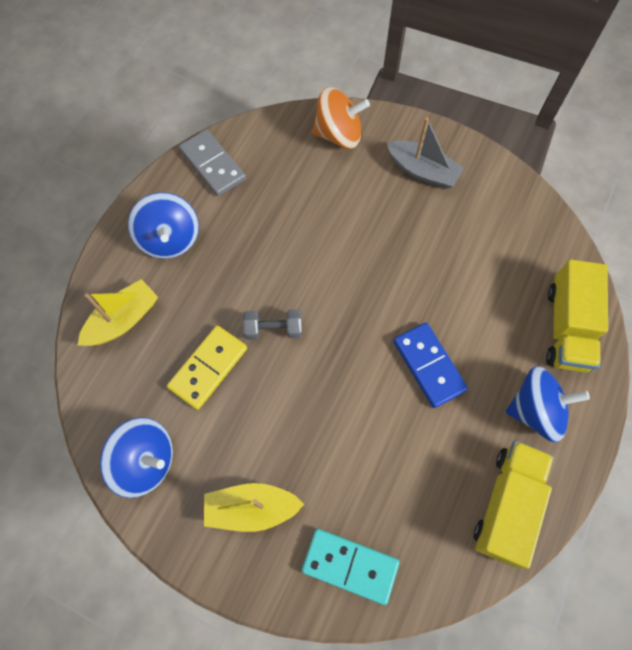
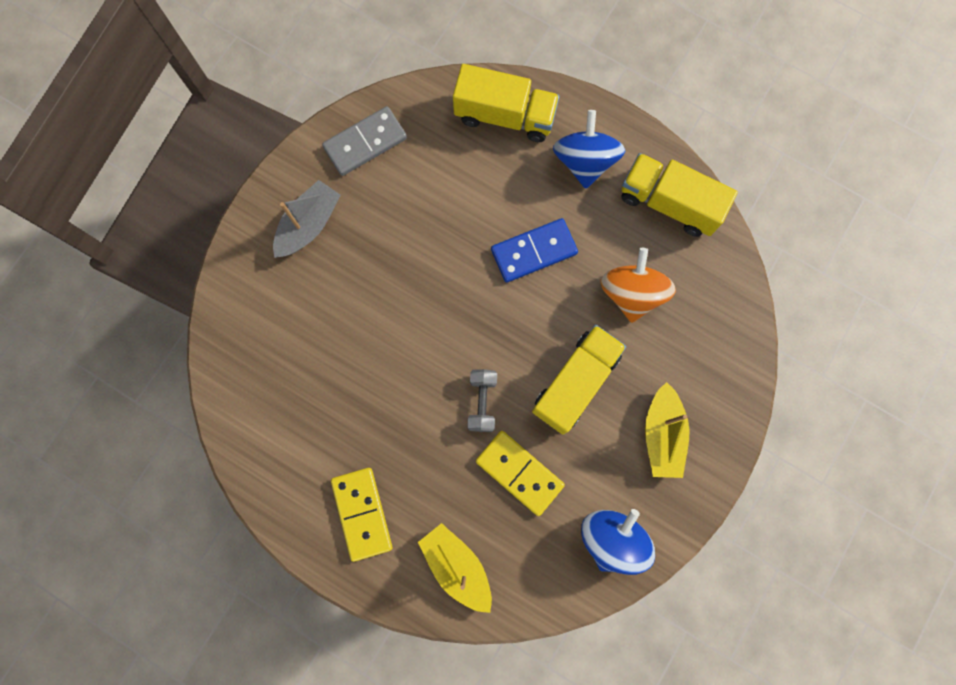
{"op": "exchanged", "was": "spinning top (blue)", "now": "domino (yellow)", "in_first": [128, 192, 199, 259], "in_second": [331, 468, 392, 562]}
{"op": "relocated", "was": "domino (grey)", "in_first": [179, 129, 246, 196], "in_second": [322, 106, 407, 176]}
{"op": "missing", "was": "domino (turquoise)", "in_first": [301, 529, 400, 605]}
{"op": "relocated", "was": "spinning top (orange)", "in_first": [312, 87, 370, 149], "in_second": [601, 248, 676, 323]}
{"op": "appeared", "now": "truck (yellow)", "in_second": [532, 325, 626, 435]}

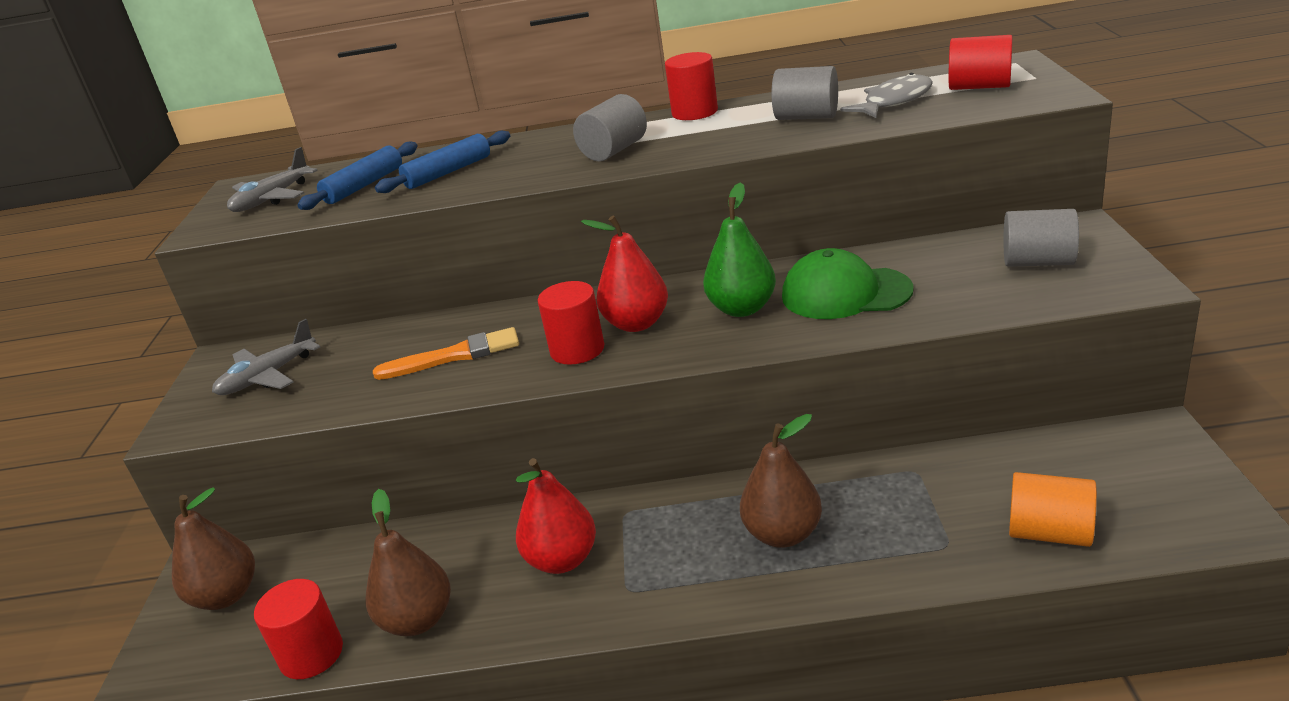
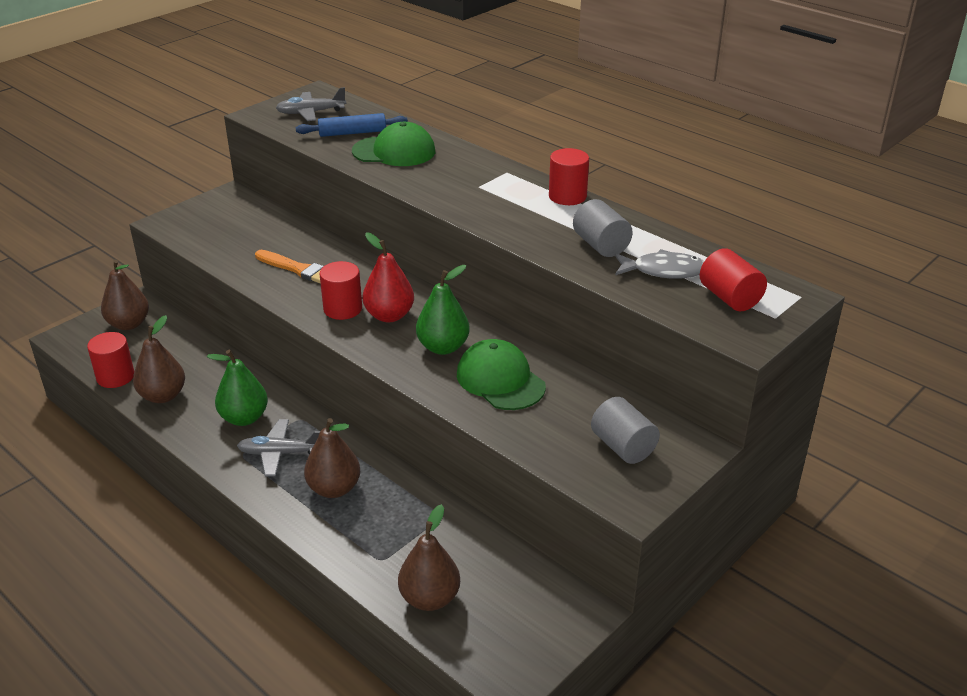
{"op": "relocated", "was": "plane (grey)", "in_first": [212, 319, 320, 395], "in_second": [237, 419, 320, 476]}
{"op": "exchanged", "was": "rolling pin (blue)", "now": "cap (green)", "in_first": [375, 131, 510, 193], "in_second": [352, 122, 435, 166]}
{"op": "colour", "was": "pear (red)", "now": "pear (green)", "in_first": [516, 458, 596, 574], "in_second": [207, 350, 268, 426]}
{"op": "missing", "was": "cylinder (grey)", "in_first": [573, 94, 647, 161]}
{"op": "exchanged", "was": "cylinder (orange)", "now": "pear (brown)", "in_first": [1009, 472, 1097, 547], "in_second": [398, 504, 460, 611]}

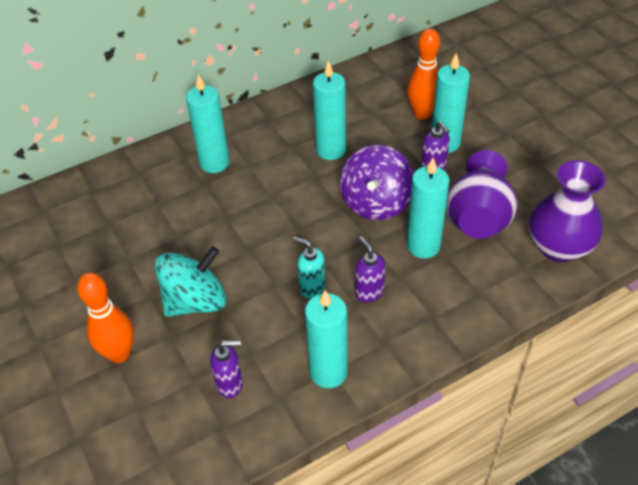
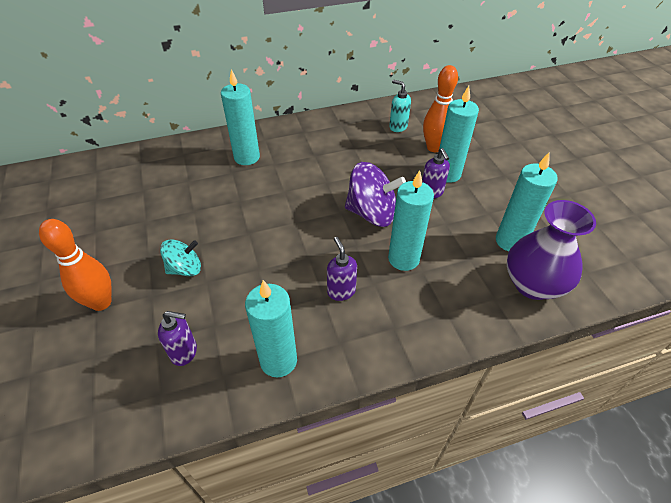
{"op": "size", "was": "spinning top (turquoise)", "in_first": [155, 246, 226, 317], "in_second": [160, 239, 201, 276], "ratio": 0.61}
{"op": "relocated", "was": "soap dispenser (turquoise)", "in_first": [293, 237, 325, 298], "in_second": [389, 80, 411, 132]}
{"op": "relocated", "was": "candle (turquoise)", "in_first": [313, 60, 346, 160], "in_second": [496, 152, 558, 252]}
{"op": "spun", "was": "spinning top (purple)", "in_first": [340, 145, 414, 220], "in_second": [345, 162, 406, 227], "clockwise": -105}
{"op": "missing", "was": "vase (purple)", "in_first": [446, 150, 517, 239]}

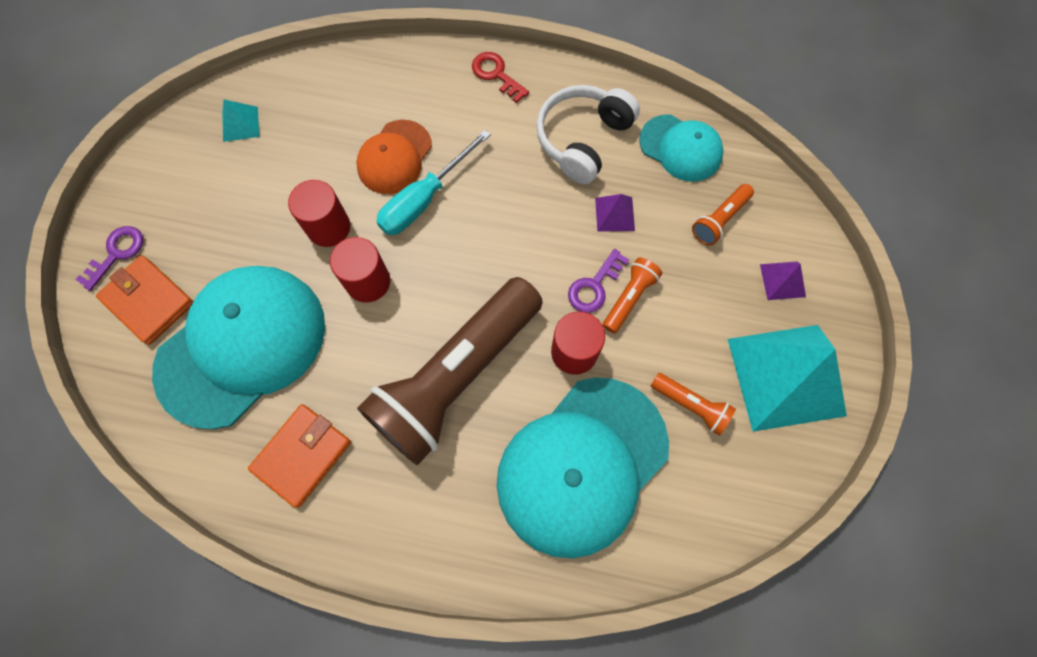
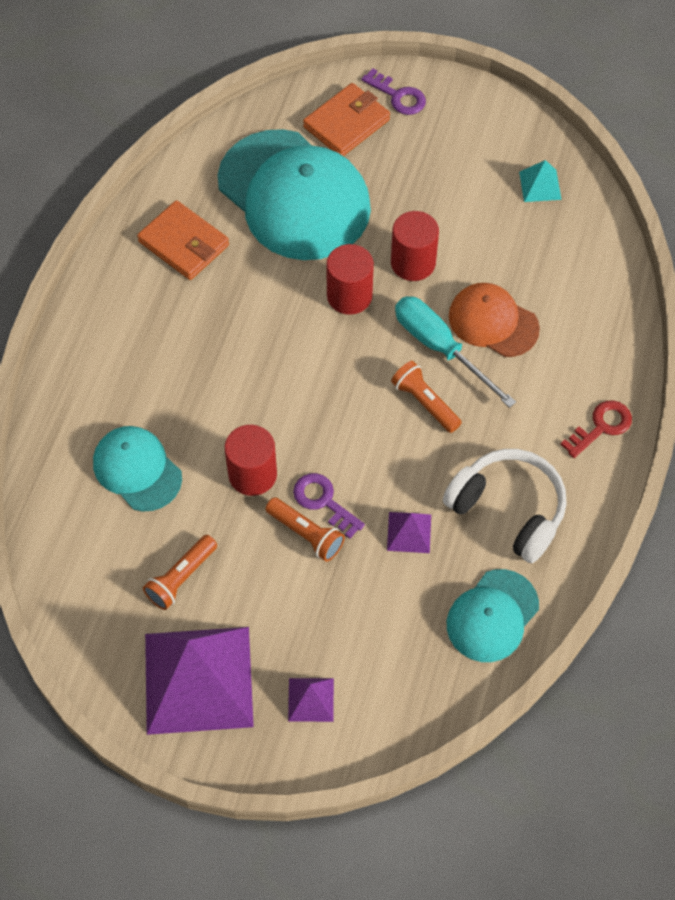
{"op": "missing", "was": "flashlight (brown)", "in_first": [357, 277, 543, 465]}
{"op": "size", "was": "cap (turquoise)", "in_first": [497, 378, 669, 558], "in_second": [93, 426, 182, 512], "ratio": 0.53}
{"op": "relocated", "was": "flashlight (orange)", "in_first": [692, 184, 754, 245], "in_second": [391, 361, 462, 433]}
{"op": "colour", "was": "pyramid (turquoise)", "now": "pyramid (purple)", "in_first": [728, 325, 847, 432], "in_second": [145, 627, 254, 735]}

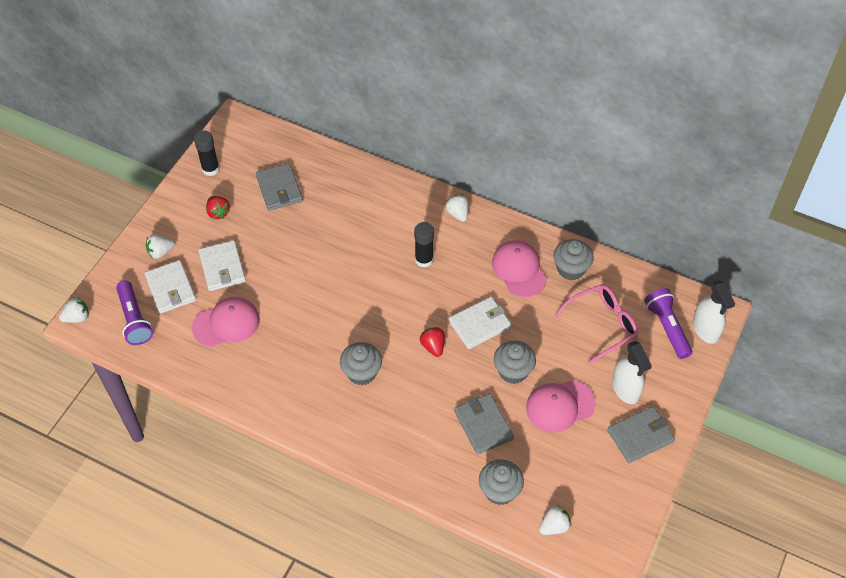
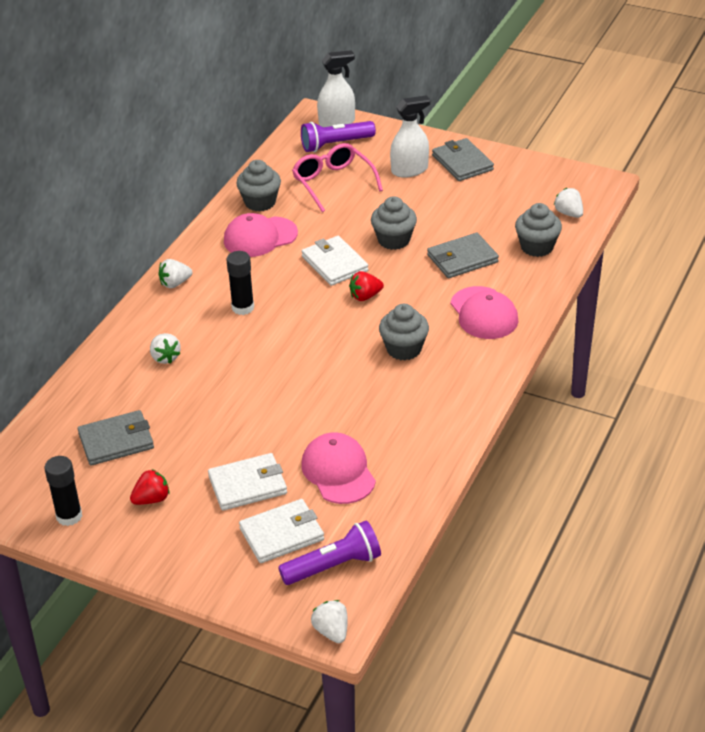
{"op": "relocated", "was": "strawberry (white)", "in_first": [146, 234, 175, 259], "in_second": [150, 333, 181, 364]}
{"op": "relocated", "was": "cap (pink)", "in_first": [526, 380, 596, 432], "in_second": [450, 286, 519, 339]}

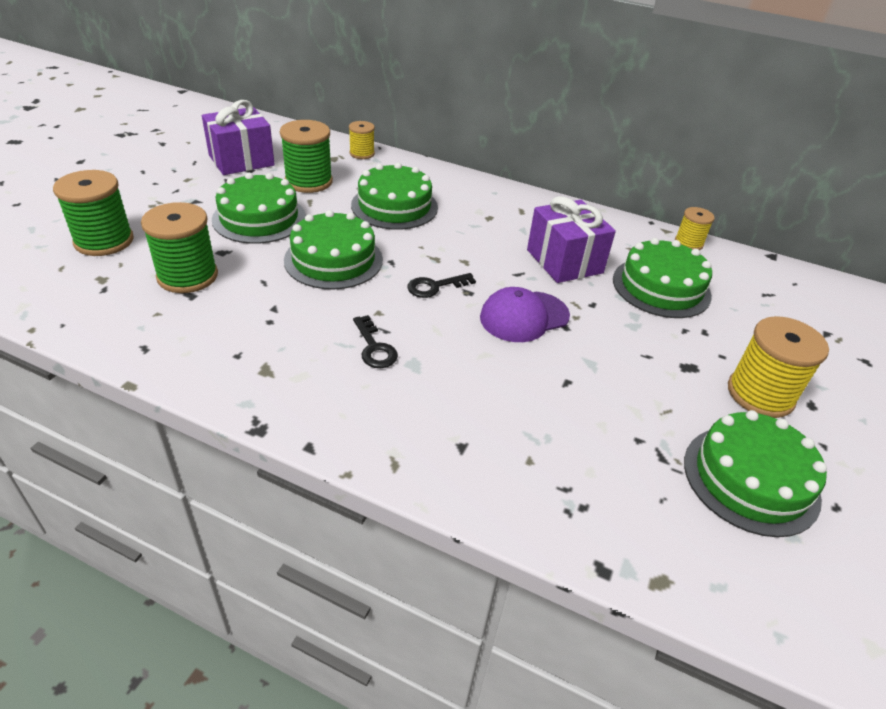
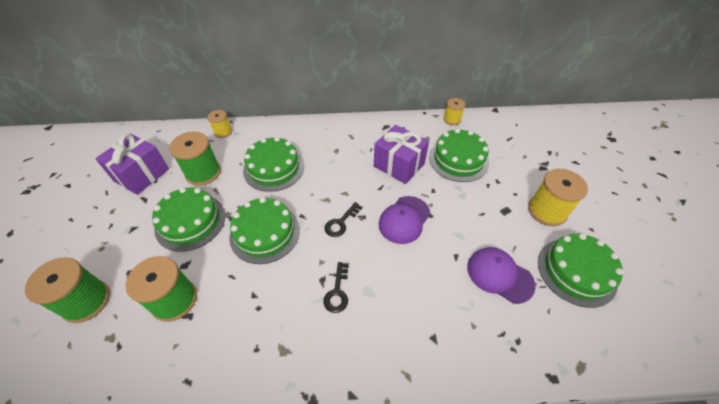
{"op": "spun", "was": "key (black)", "in_first": [353, 315, 398, 368], "in_second": [323, 262, 349, 313], "clockwise": 60}
{"op": "appeared", "now": "cap (purple)", "in_second": [467, 247, 536, 304]}

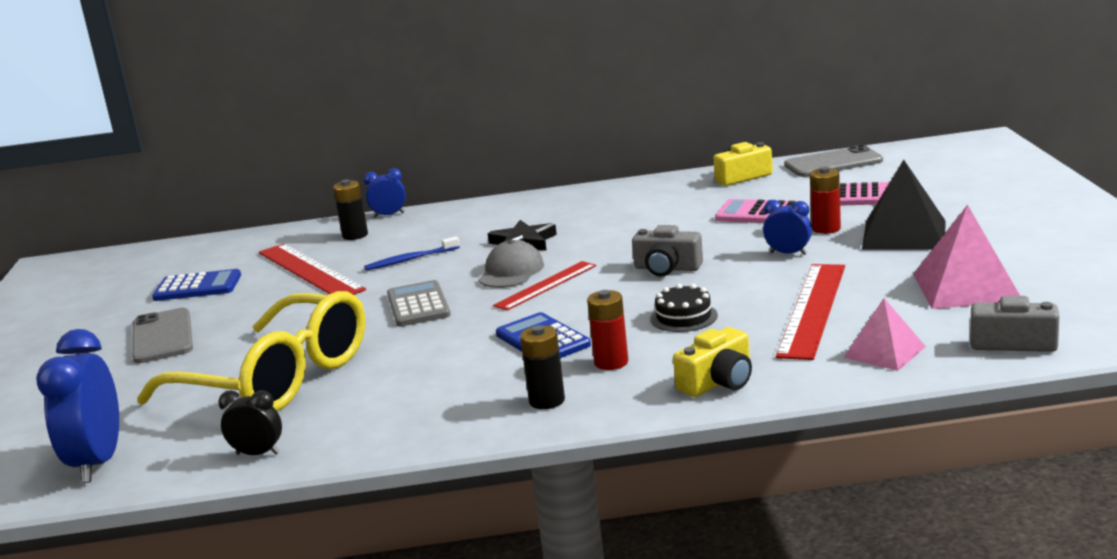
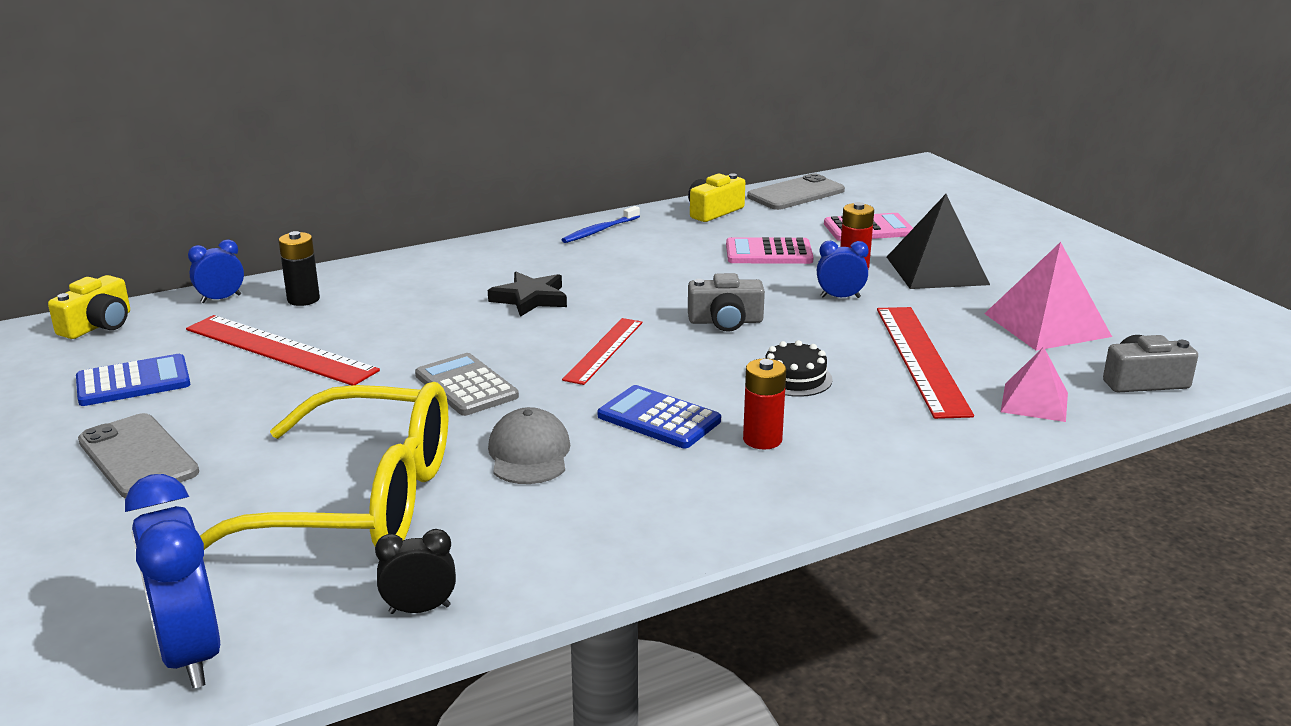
{"op": "relocated", "was": "clock (blue)", "in_first": [364, 168, 406, 218], "in_second": [188, 239, 244, 303]}
{"op": "relocated", "was": "toothbrush (blue)", "in_first": [364, 236, 460, 271], "in_second": [562, 206, 640, 243]}
{"op": "relocated", "was": "cap (grey)", "in_first": [478, 240, 544, 288], "in_second": [488, 407, 570, 484]}
{"op": "missing", "was": "battery (black)", "in_first": [520, 325, 565, 409]}
{"op": "relocated", "was": "camera (yellow)", "in_first": [673, 327, 752, 397], "in_second": [48, 275, 130, 339]}

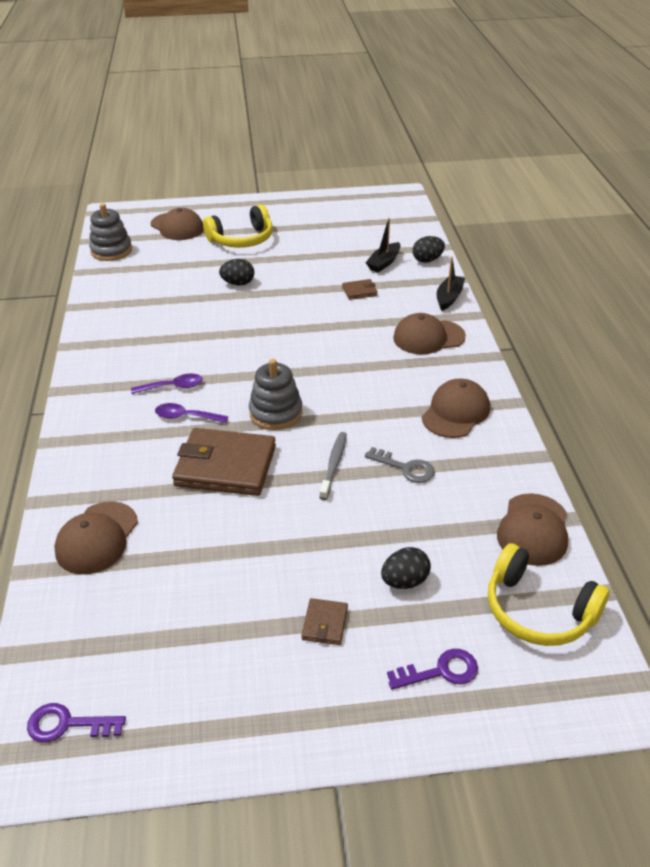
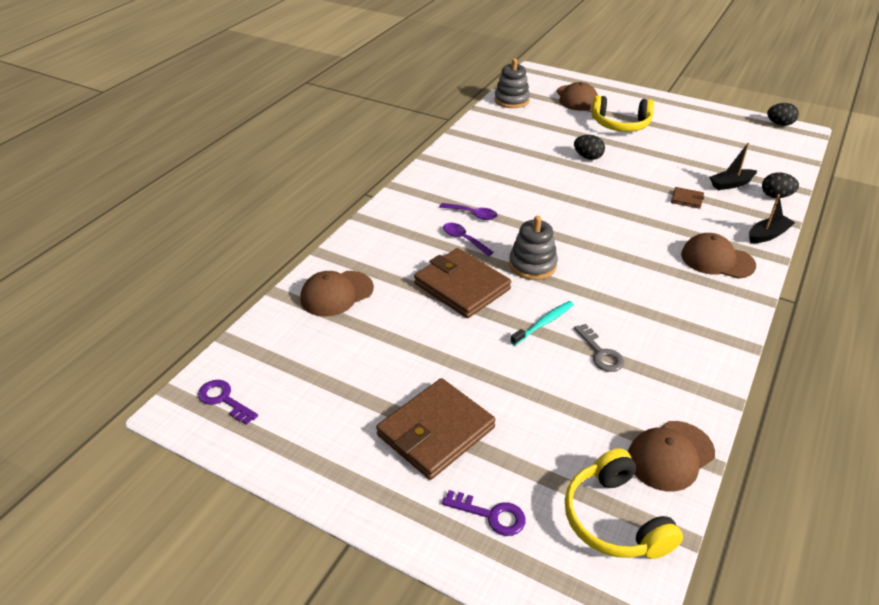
{"op": "size", "was": "wallet (brown)", "in_first": [301, 598, 348, 645], "in_second": [376, 378, 496, 480], "ratio": 2.26}
{"op": "colour", "was": "toothbrush (grey)", "now": "toothbrush (turquoise)", "in_first": [319, 432, 347, 500], "in_second": [510, 301, 574, 345]}
{"op": "relocated", "was": "egg (black)", "in_first": [381, 547, 431, 589], "in_second": [767, 103, 799, 126]}
{"op": "missing", "was": "cap (brown)", "in_first": [422, 379, 490, 438]}

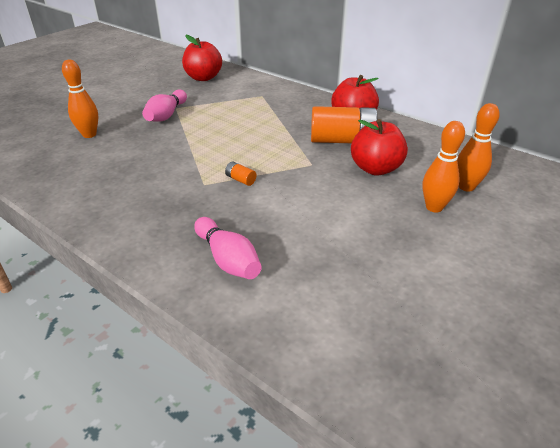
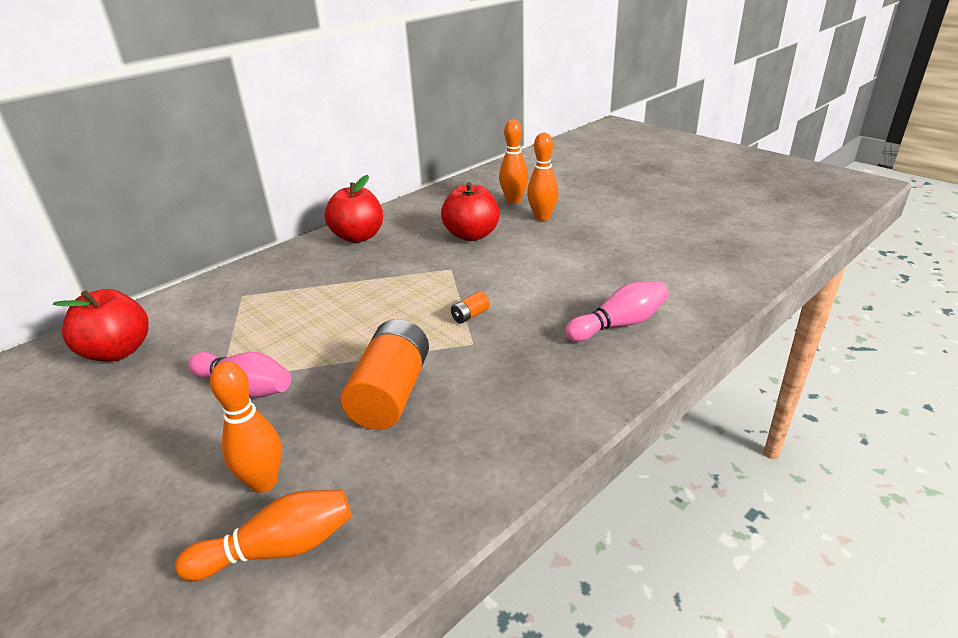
{"op": "relocated", "was": "battery (orange)", "in_first": [311, 106, 377, 143], "in_second": [340, 319, 429, 430]}
{"op": "appeared", "now": "bowling pin (orange)", "in_second": [175, 490, 351, 581]}

